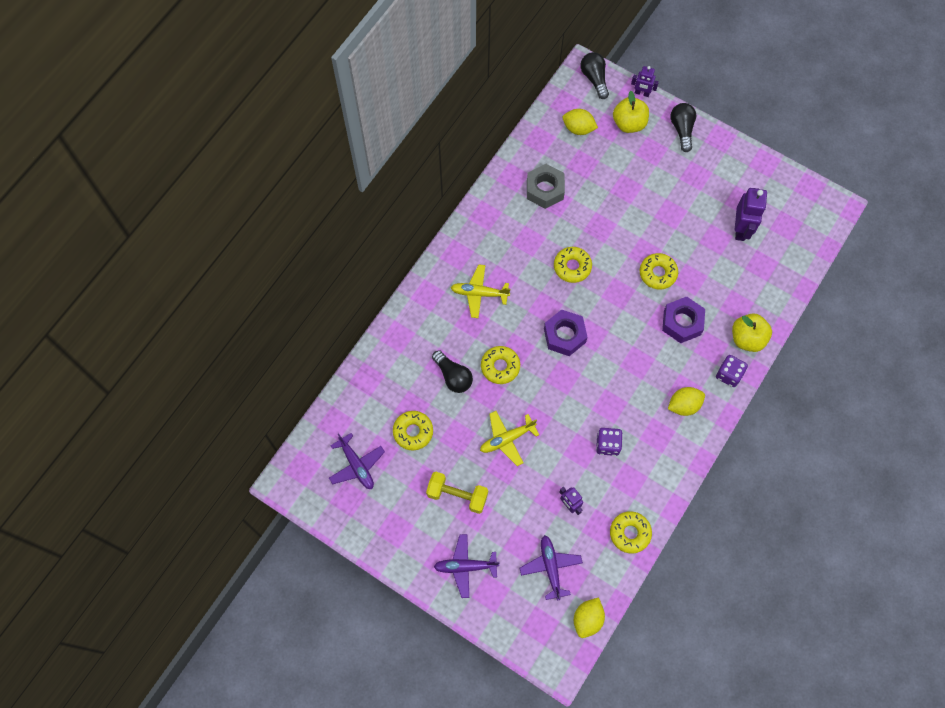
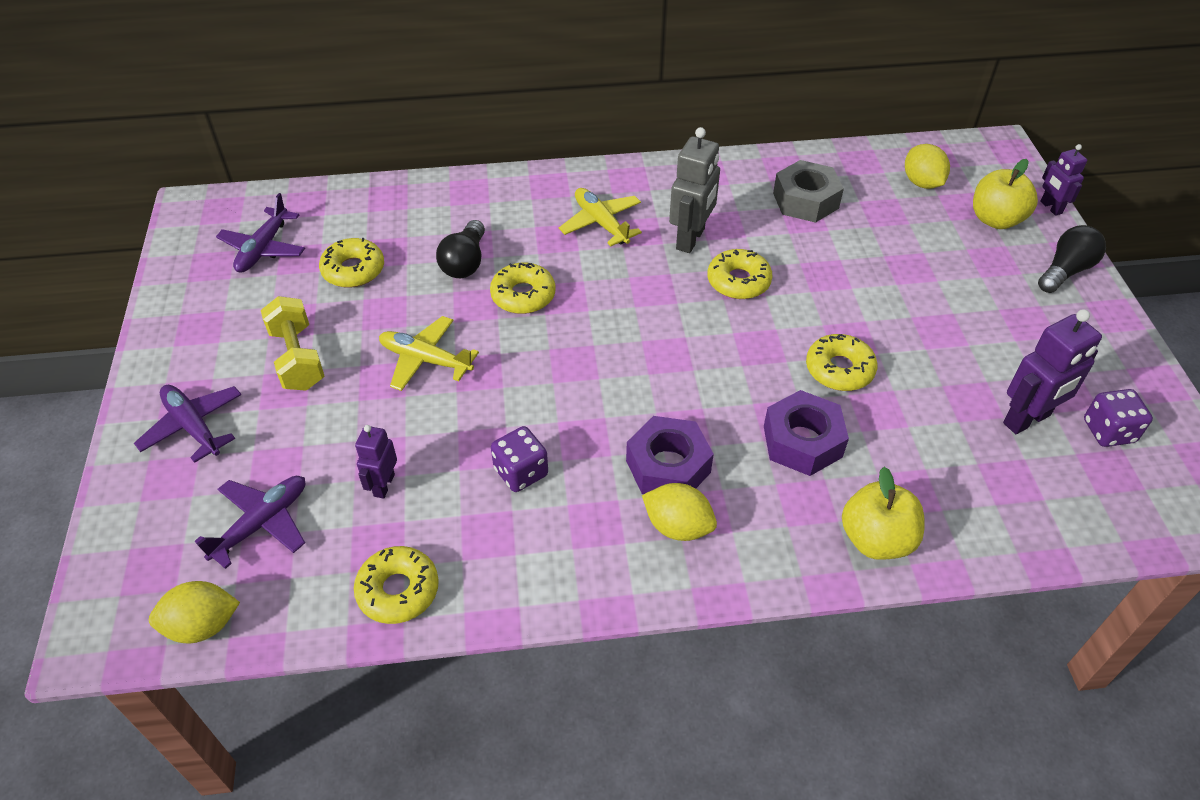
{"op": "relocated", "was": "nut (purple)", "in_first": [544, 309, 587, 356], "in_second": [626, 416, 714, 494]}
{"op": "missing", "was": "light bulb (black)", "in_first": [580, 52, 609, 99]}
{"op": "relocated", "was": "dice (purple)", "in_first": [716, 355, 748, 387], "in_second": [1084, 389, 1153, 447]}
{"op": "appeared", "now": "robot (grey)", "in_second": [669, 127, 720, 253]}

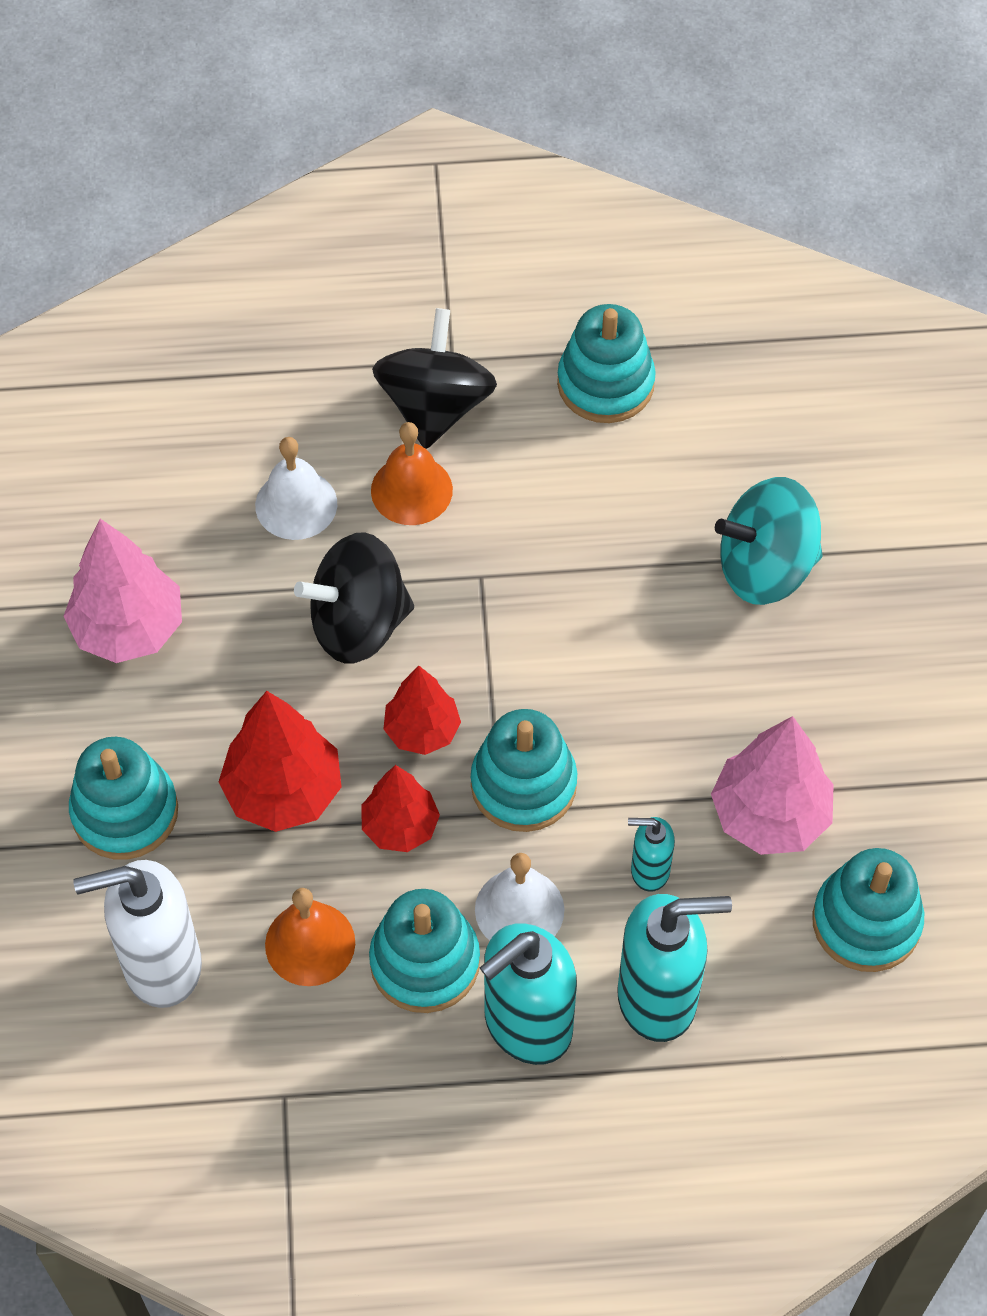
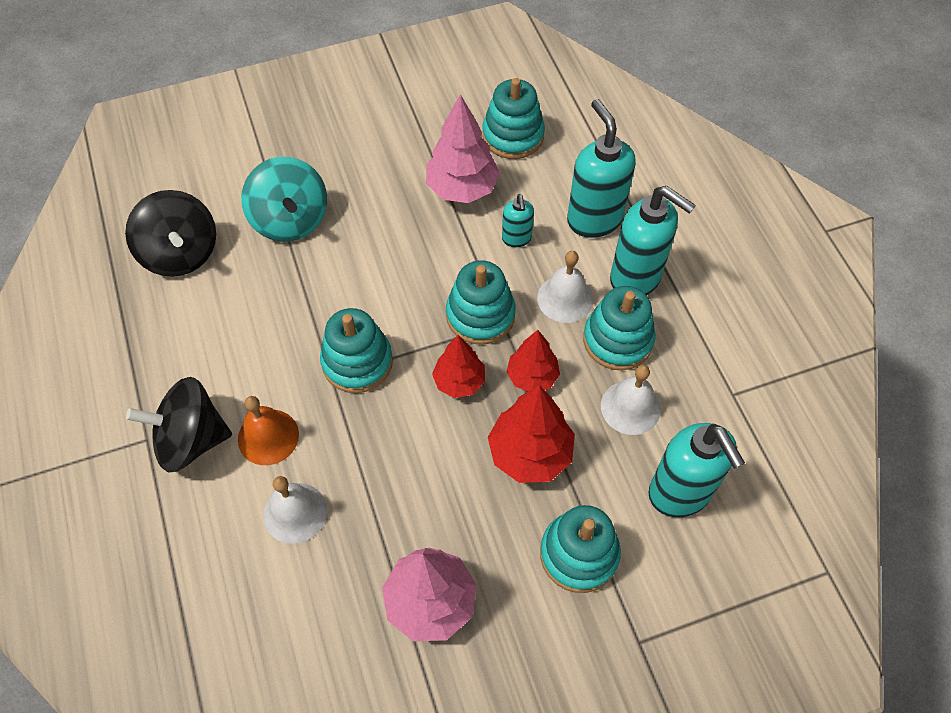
{"op": "colour", "was": "soap dispenser (white)", "now": "soap dispenser (turquoise)", "in_first": [73, 860, 202, 1008], "in_second": [649, 423, 745, 517]}
{"op": "colour", "was": "bell (orange)", "now": "bell (white)", "in_first": [265, 888, 355, 986], "in_second": [601, 365, 661, 435]}
{"op": "relocated", "was": "spinning top (black)", "in_first": [294, 532, 414, 664], "in_second": [125, 190, 216, 277]}
{"op": "relocated", "was": "stacking toy (turquoise)", "in_first": [557, 304, 656, 423], "in_second": [320, 308, 393, 393]}

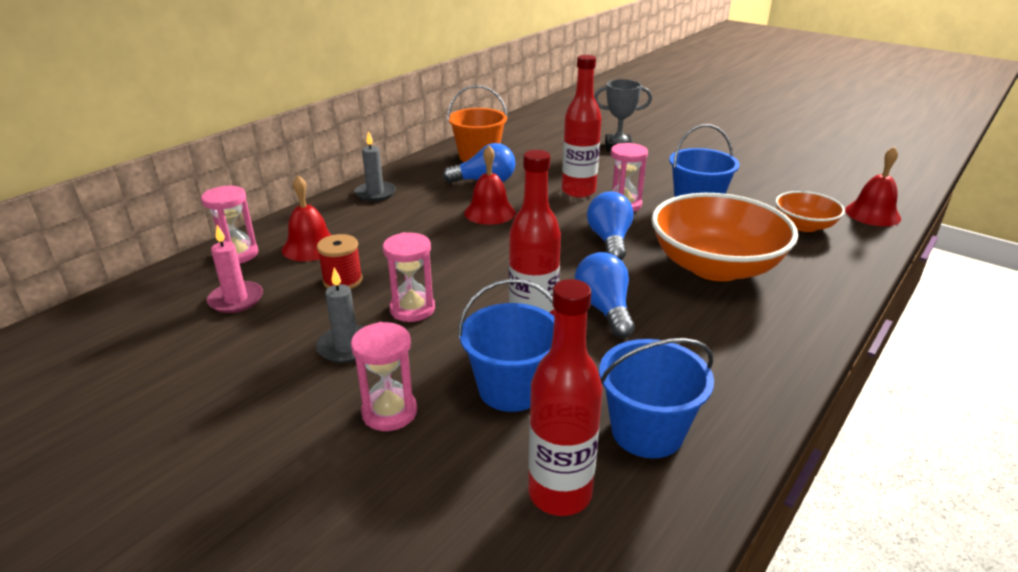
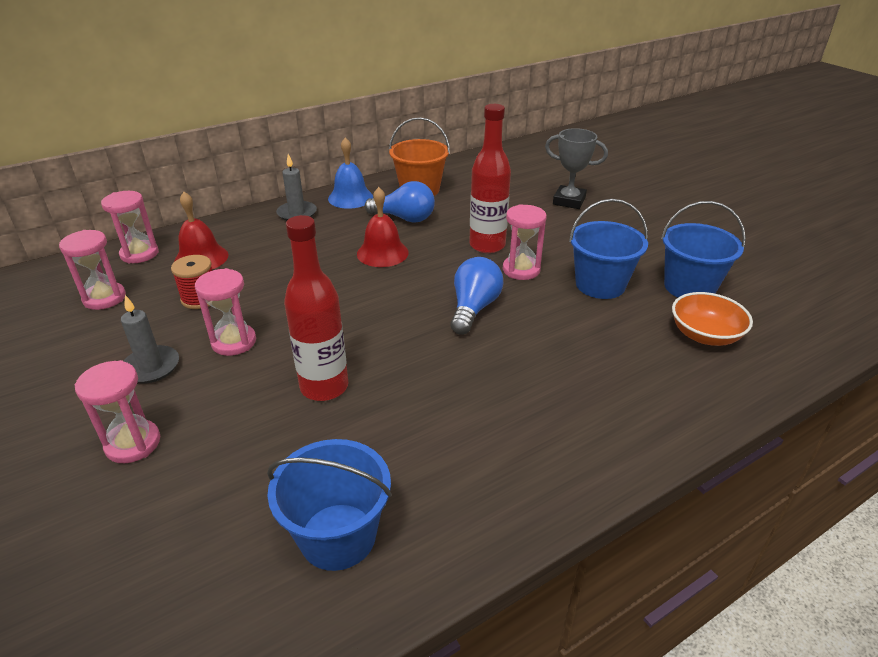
{"op": "exchanged", "was": "candle (pink)", "now": "hourglass (pink)", "in_first": [207, 225, 263, 313], "in_second": [59, 230, 126, 310]}
{"op": "relocated", "was": "bucket (blue)", "in_first": [458, 279, 554, 412], "in_second": [661, 201, 746, 297]}
{"op": "missing", "was": "bottle (red)", "in_first": [529, 279, 603, 516]}
{"op": "missing", "was": "light bulb (blue)", "in_first": [575, 252, 635, 338]}
{"op": "missing", "was": "bowl (orange)", "in_first": [651, 193, 798, 281]}
{"op": "missing", "was": "bell (red)", "in_first": [845, 147, 901, 226]}
{"op": "appeared", "now": "bell (blue)", "in_second": [328, 137, 373, 209]}

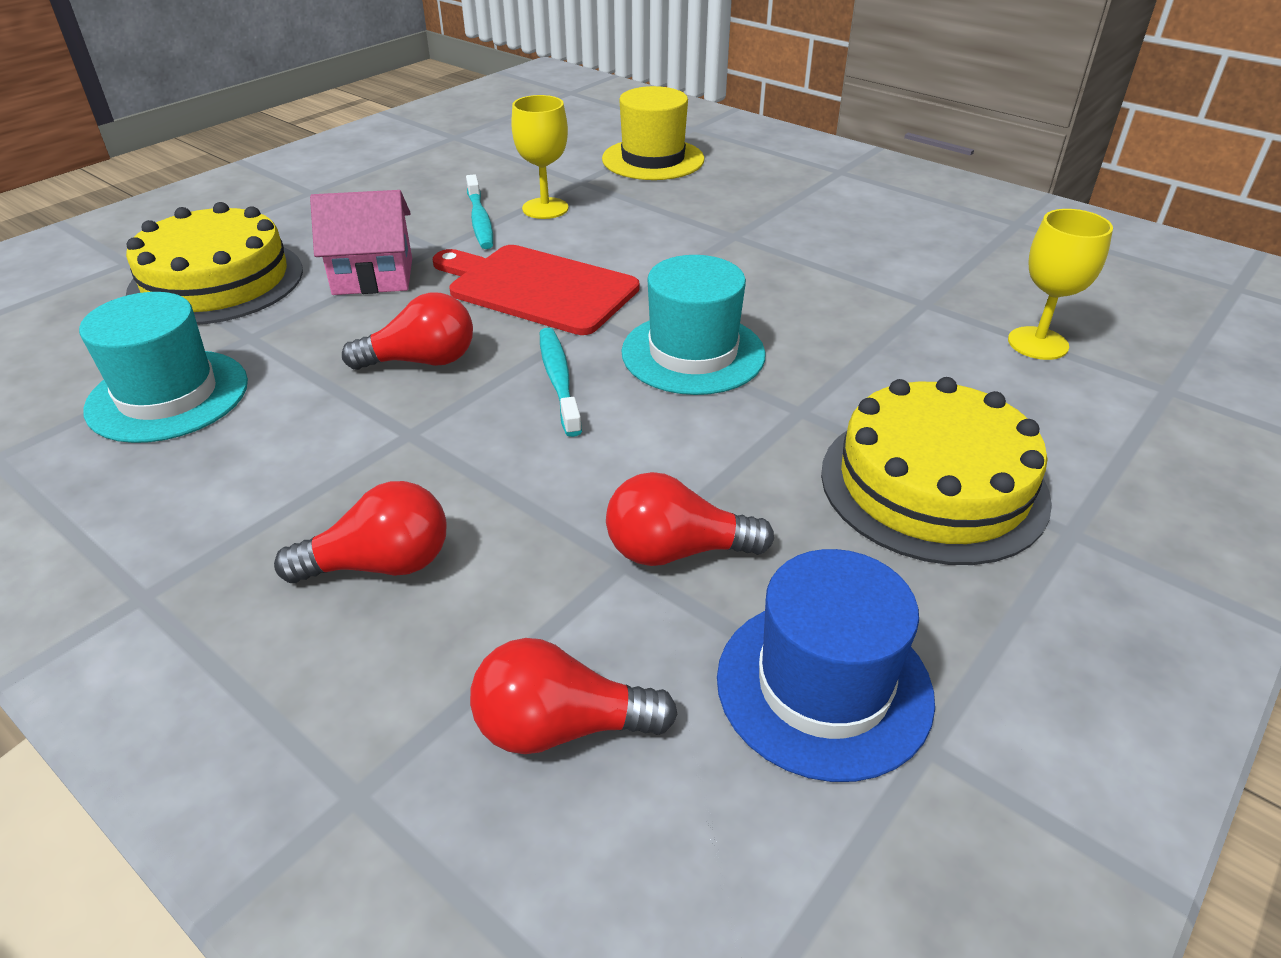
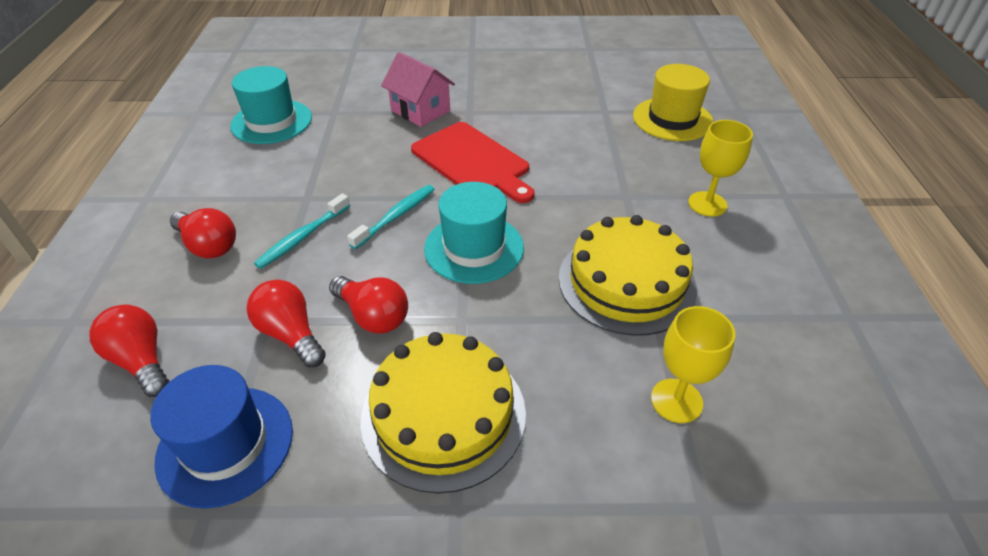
{"op": "relocated", "was": "cake (yellow)", "in_first": [126, 202, 303, 325], "in_second": [559, 215, 697, 336]}
{"op": "relocated", "was": "light bulb (red)", "in_first": [342, 292, 473, 370], "in_second": [329, 276, 408, 334]}
{"op": "spun", "was": "cutting board (red)", "in_first": [433, 245, 639, 335], "in_second": [411, 122, 535, 203], "clockwise": 150}
{"op": "relocated", "was": "toothbrush (turquoise)", "in_first": [466, 174, 493, 249], "in_second": [254, 193, 350, 269]}
{"op": "relocated", "was": "goblet (yellow)", "in_first": [511, 95, 569, 219], "in_second": [688, 120, 753, 217]}

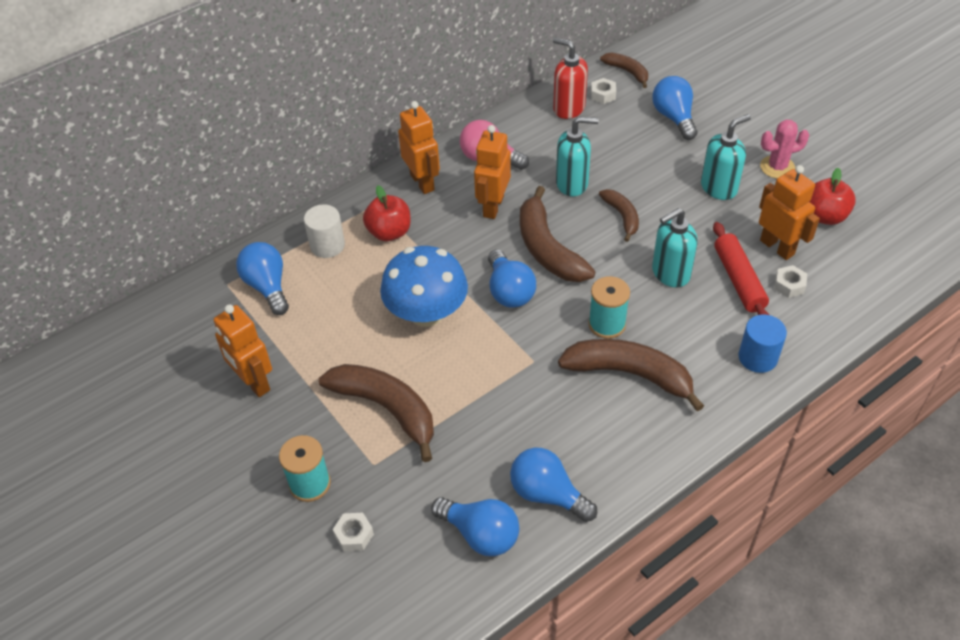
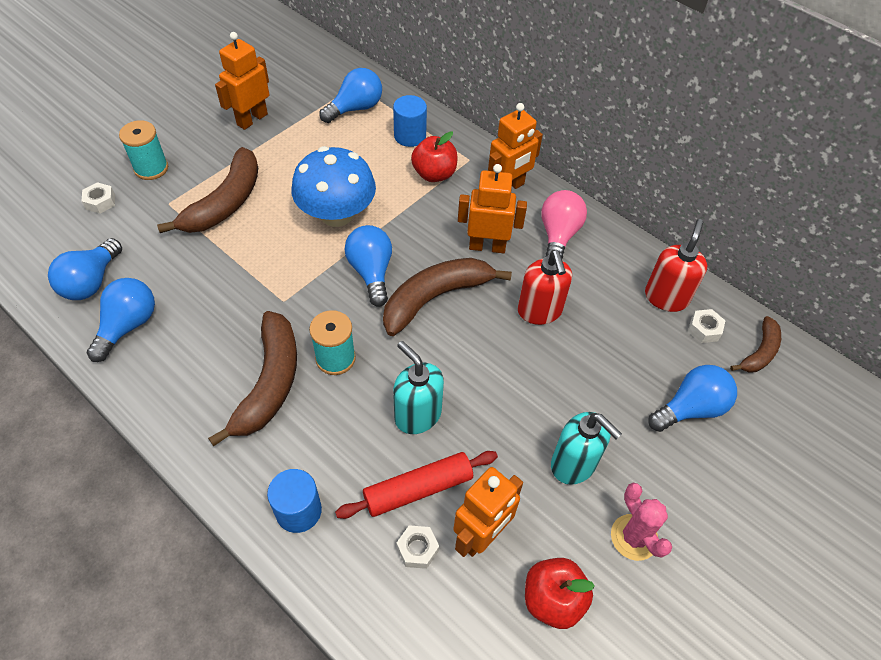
{"op": "colour", "was": "cylinder (white)", "now": "cylinder (blue)", "in_first": [304, 204, 345, 258], "in_second": [393, 95, 427, 147]}
{"op": "spun", "was": "light bulb (blue)", "in_first": [488, 249, 536, 308], "in_second": [345, 225, 392, 307], "clockwise": 105}
{"op": "colour", "was": "soap dispenser (turquoise)", "now": "soap dispenser (red)", "in_first": [556, 116, 598, 196], "in_second": [518, 250, 572, 325]}
{"op": "missing", "was": "banana (brown)", "in_first": [599, 189, 639, 242]}

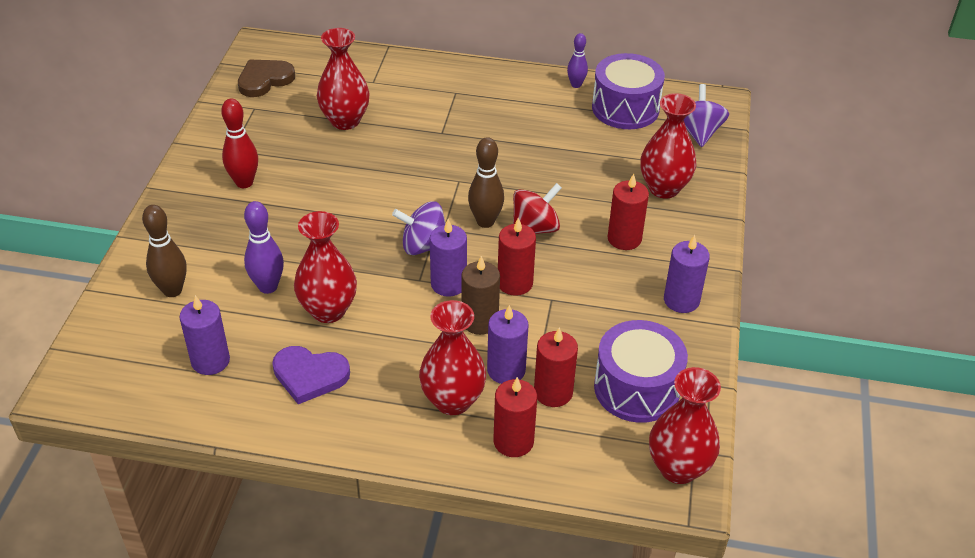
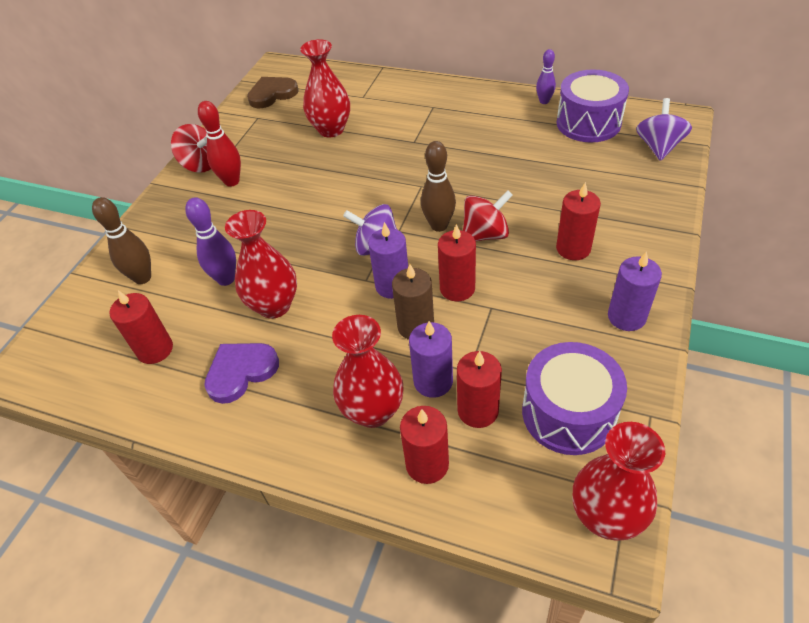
{"op": "colour", "was": "candle (purple)", "now": "candle (red)", "in_first": [180, 295, 230, 375], "in_second": [109, 290, 173, 364]}
{"op": "spun", "was": "heart (purple)", "in_first": [272, 346, 350, 404], "in_second": [204, 343, 279, 404], "clockwise": 120}
{"op": "missing", "was": "vase (red)", "in_first": [640, 93, 697, 199]}
{"op": "appeared", "now": "spinning top (red)", "in_second": [171, 124, 211, 173]}

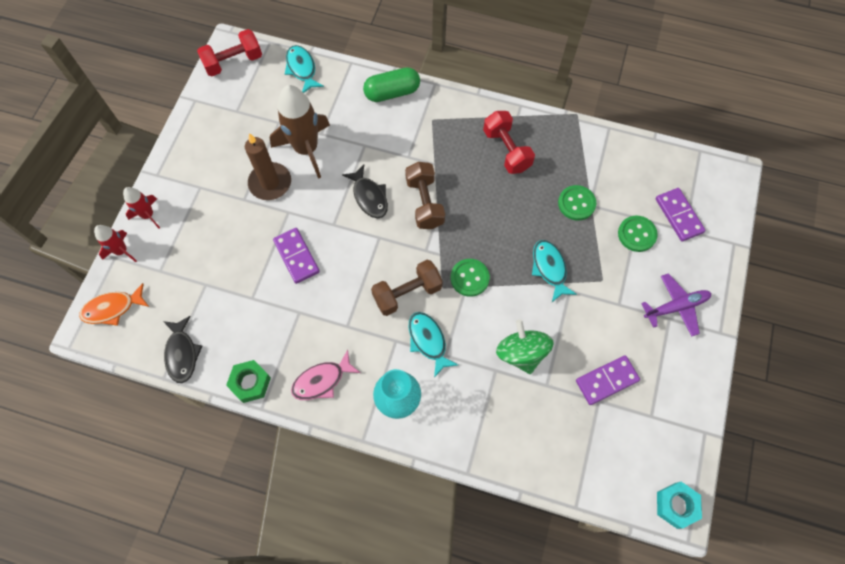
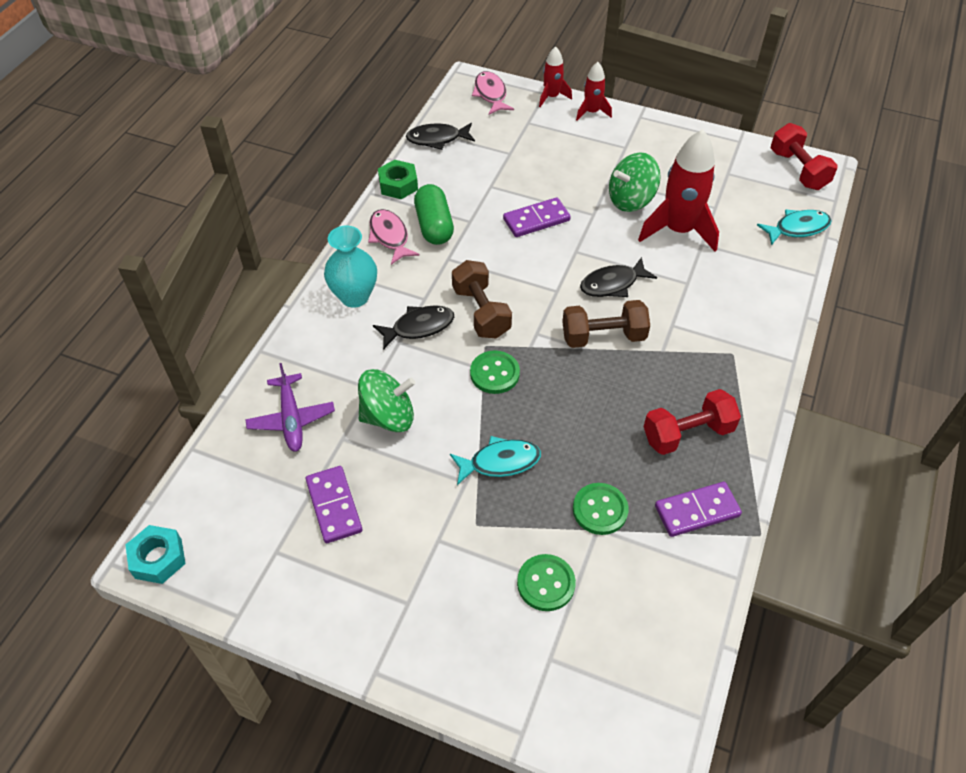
{"op": "colour", "was": "fish (orange)", "now": "fish (pink)", "in_first": [79, 283, 149, 326], "in_second": [472, 71, 514, 115]}
{"op": "exchanged", "was": "candle (brown)", "now": "spinning top (green)", "in_first": [245, 133, 291, 200], "in_second": [609, 153, 661, 212]}
{"op": "colour", "was": "rocket (brown)", "now": "rocket (red)", "in_first": [270, 85, 330, 179], "in_second": [638, 129, 719, 252]}
{"op": "relocated", "was": "capsule (green)", "in_first": [363, 67, 420, 102], "in_second": [414, 184, 454, 245]}
{"op": "colour", "was": "fish (turquoise)", "now": "fish (black)", "in_first": [409, 312, 458, 378], "in_second": [373, 305, 454, 350]}
{"op": "relocated", "was": "plane (purple)", "in_first": [641, 273, 711, 336], "in_second": [245, 363, 335, 452]}
{"op": "relocated", "was": "domino (purple)", "in_first": [656, 188, 706, 242], "in_second": [655, 482, 742, 537]}

